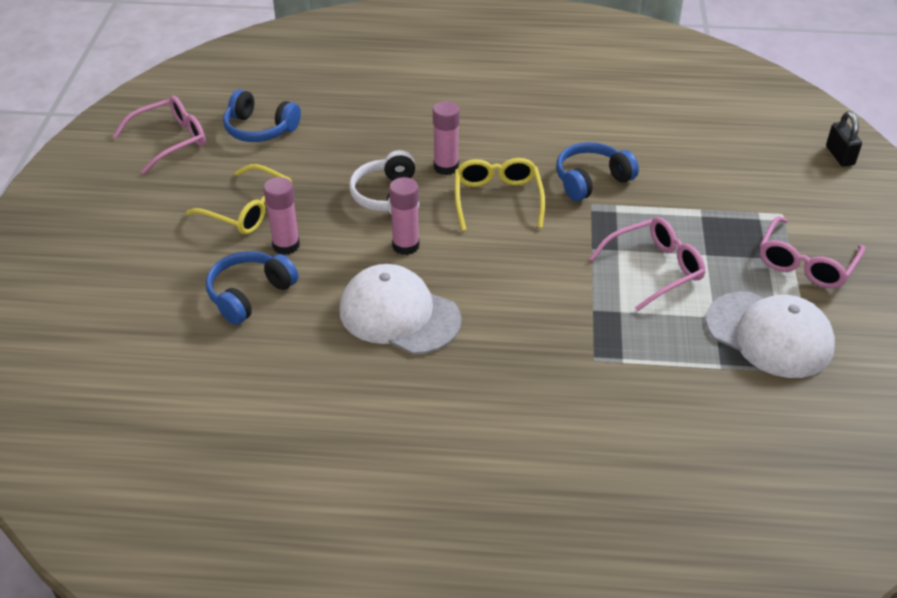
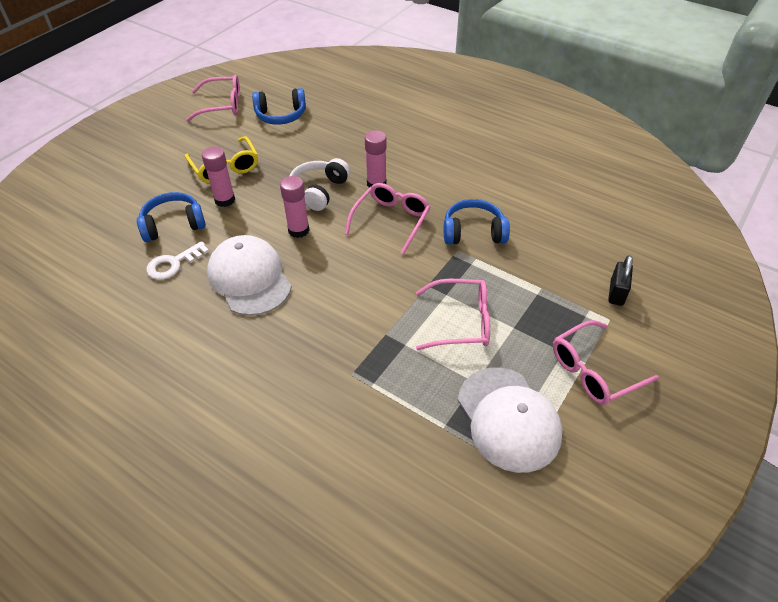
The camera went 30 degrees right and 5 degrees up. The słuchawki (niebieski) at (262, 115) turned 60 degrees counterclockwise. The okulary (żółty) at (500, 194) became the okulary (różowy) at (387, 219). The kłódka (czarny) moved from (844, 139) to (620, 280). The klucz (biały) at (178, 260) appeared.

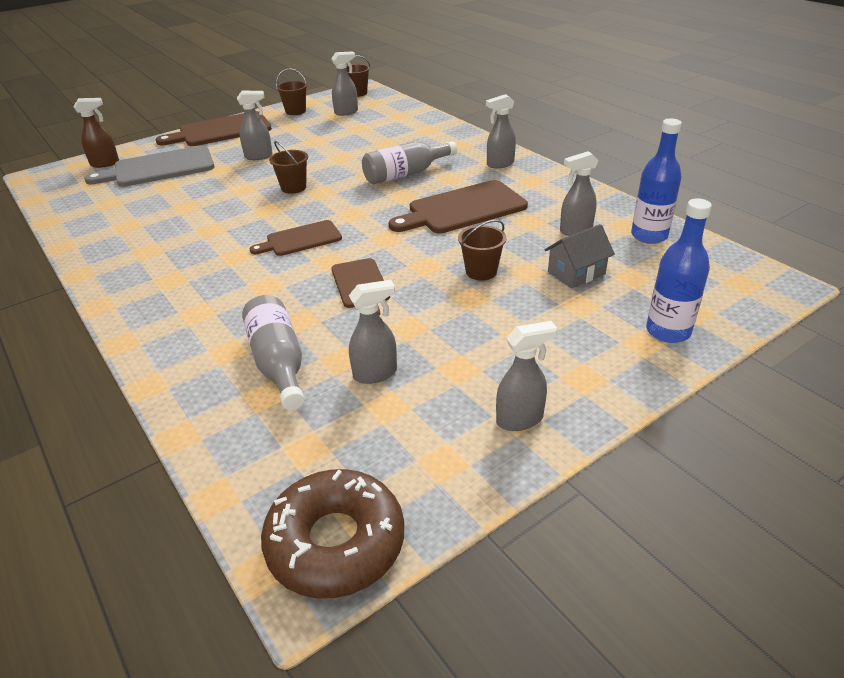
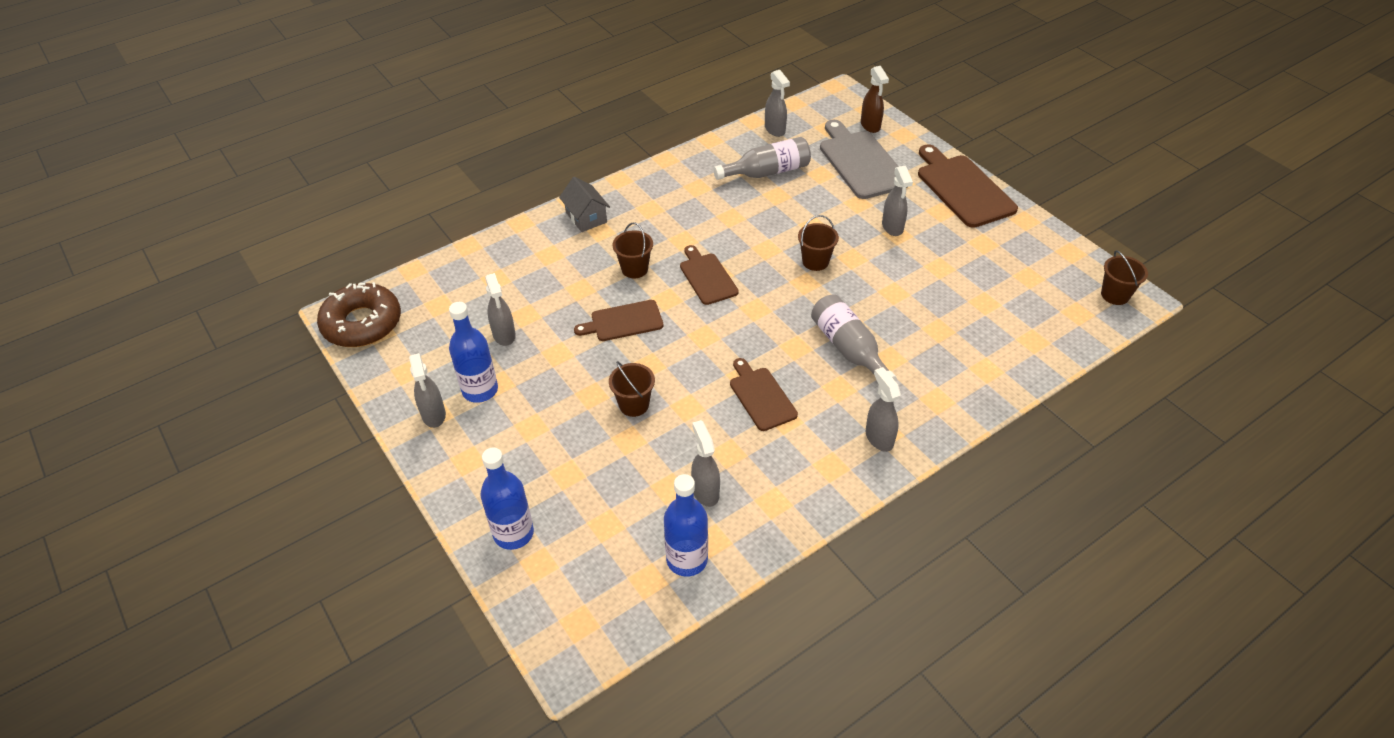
The camera went 90 degrees right and 10 degrees up. The butelka (szary) moved from (273, 352) to (762, 158). The wiadro (brązowy) moved from (291, 92) to (632, 250). The spryskiwacz (szary) moved from (344, 83) to (777, 103). The deska do krojenia (brązowy) at (458, 206) changed to 0.61 times the size. The domek (szary) moved from (580, 256) to (584, 204). The butelka (niebieski) at (473, 352) appeared.

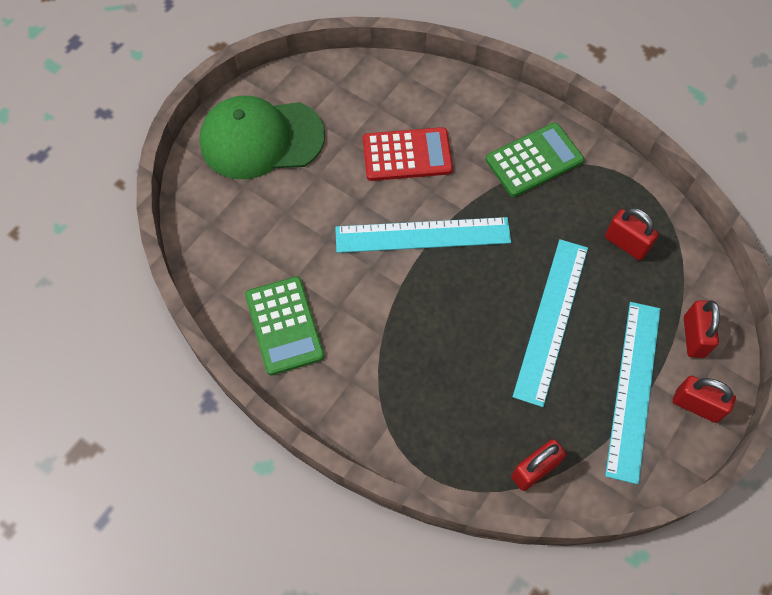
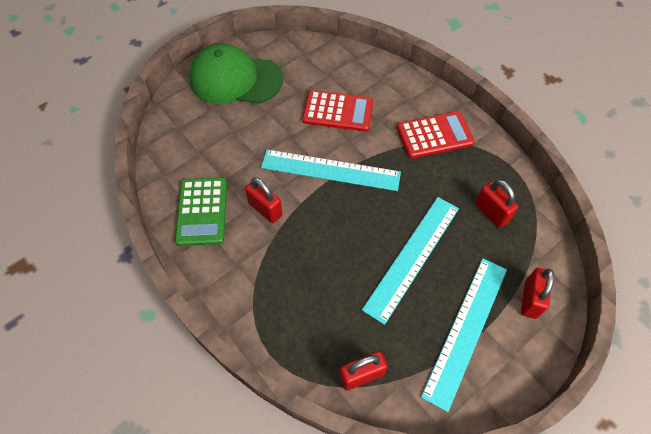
The camera went 15 degrees right and 5 degrees down. The kalkulator (zielony) at (535, 160) became the kalkulator (czerwony) at (436, 134). The kłódka (czerwony) moved from (704, 399) to (264, 200).

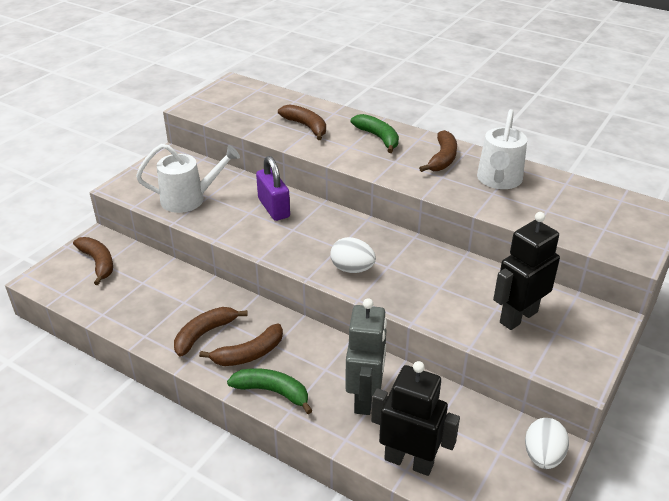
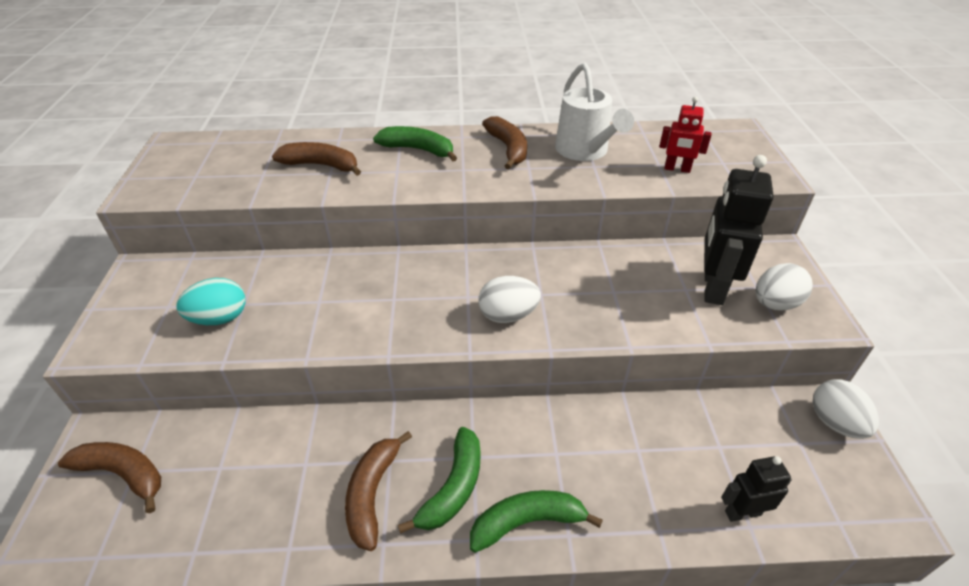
The camera went 35 degrees left and 5 degrees up. The konewka (biały) at (188, 178) was replaced by the jajko (turkusowy) at (211, 301). The banan (brązowy) at (241, 345) became the banan (zielony) at (439, 480). The kłódka (fioletowy) at (273, 188) disappeared. The robot (szary) at (366, 356) disappeared. The robot (czarny) at (415, 418) changed to 0.56 times the size. The robot (czerwony) at (685, 134) appeared. The jajko (biały) at (784, 286) appeared.

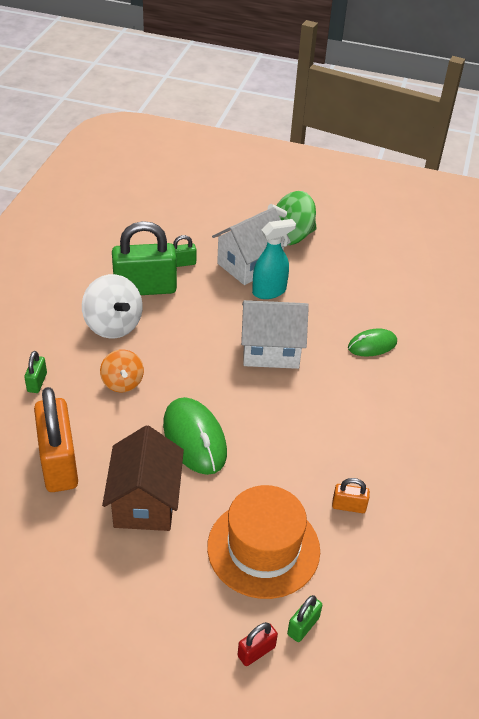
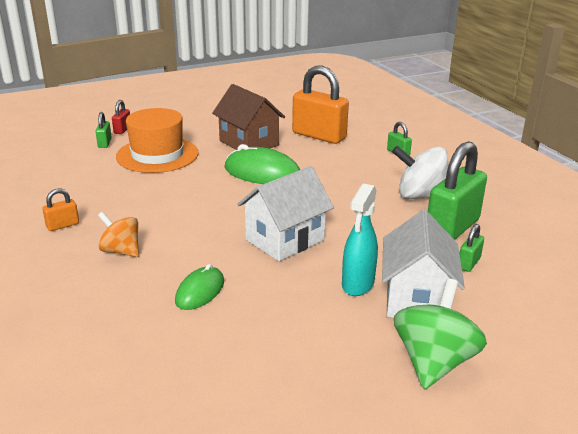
The camera went 140 degrees right and 15 degrees down. The bączek (pomarańczowy) moved from (122, 371) to (118, 234). The kłódka (pomarańczowy) moved from (351, 495) to (60, 209).

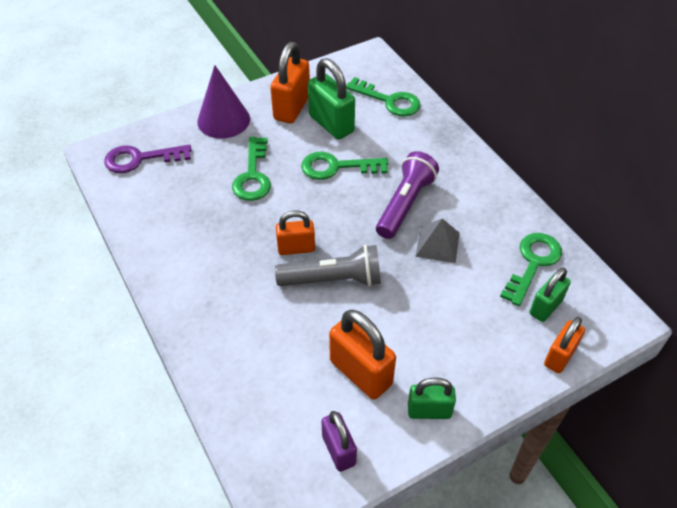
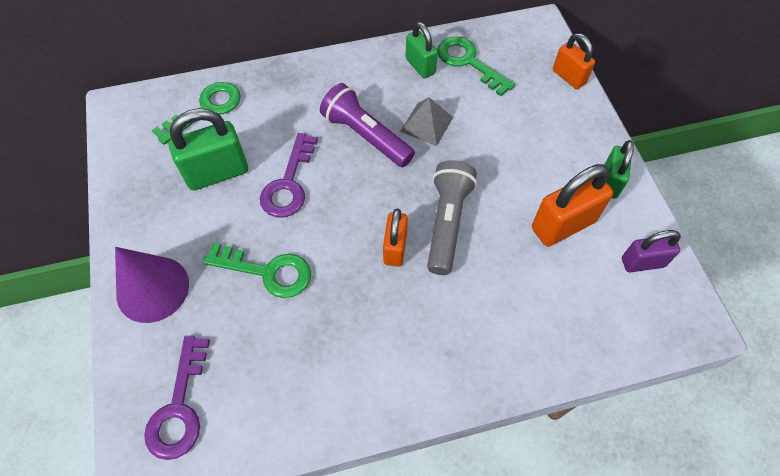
The camera went 75 degrees left and 10 degrees up. The kłódka (pomarańczowy) at (290, 82) disappeared. The klucz (zielony) at (344, 166) became the klucz (fioletowy) at (289, 175). The kłódka (zielony) moved from (550, 295) to (421, 50).

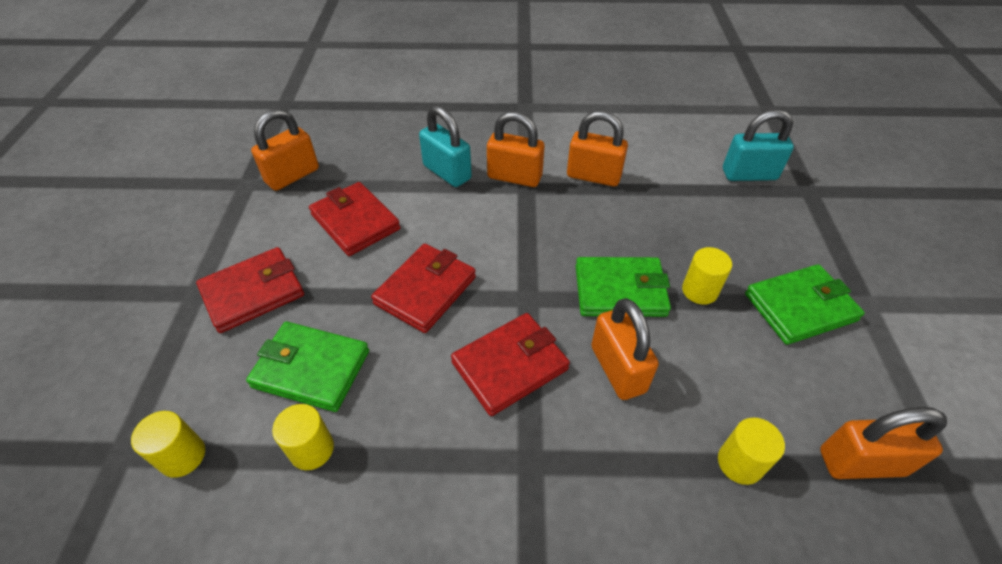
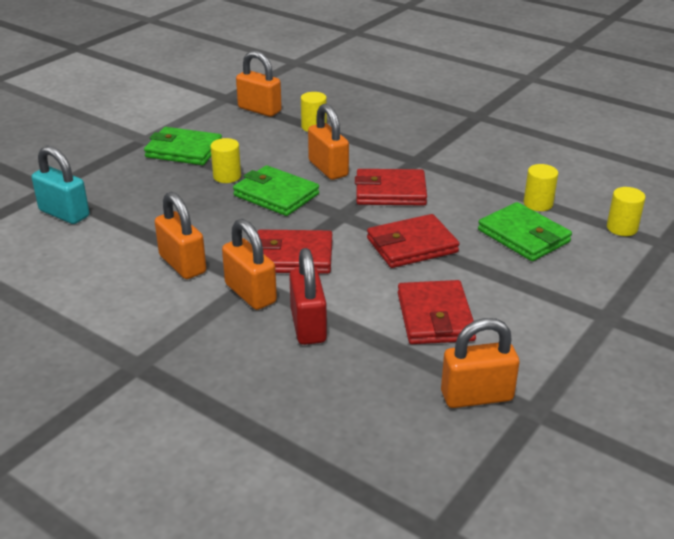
The camera went 145 degrees left and 15 degrees down. The portfel (czerwony) moved from (250, 290) to (294, 251). The kłódka (turkusowy) at (445, 146) became the kłódka (czerwony) at (308, 296). The kłódka (pomarańczowy) at (625, 349) turned 45 degrees counterclockwise.

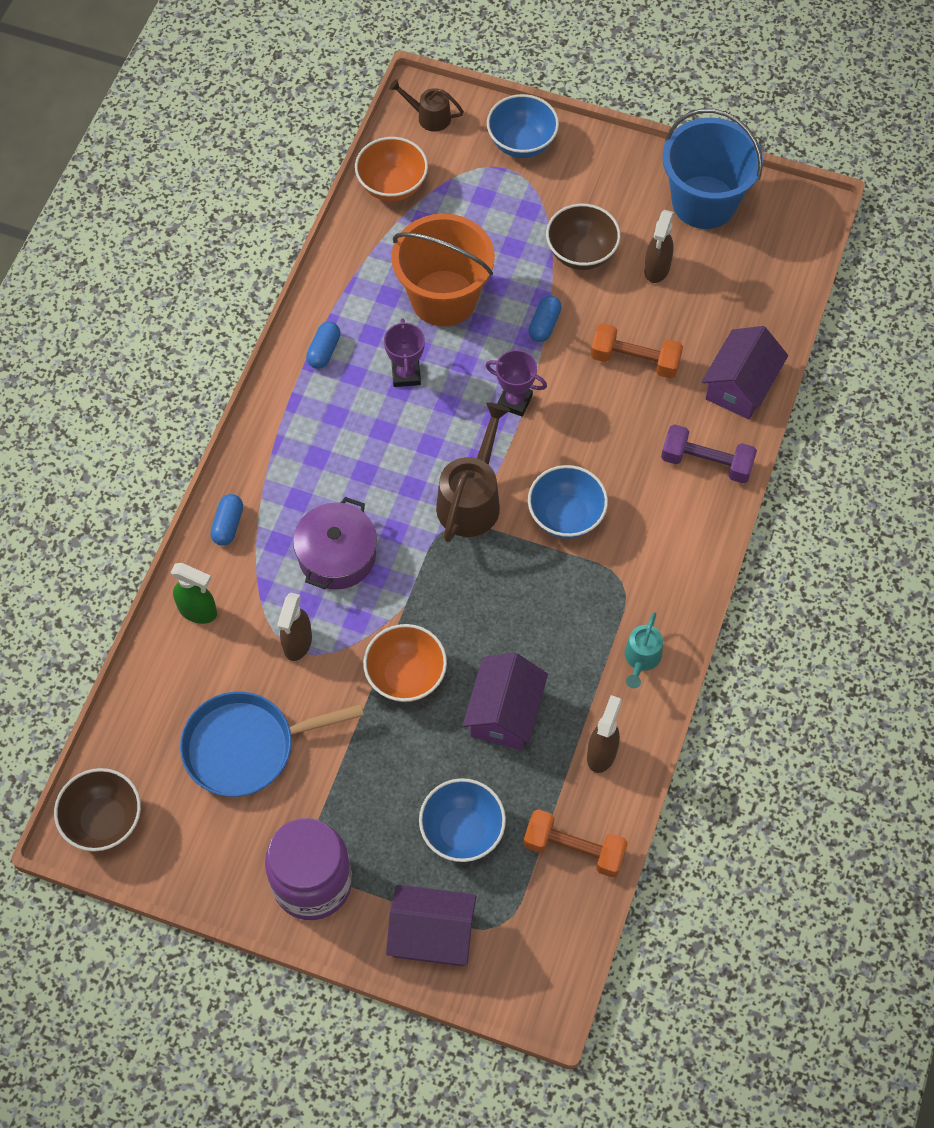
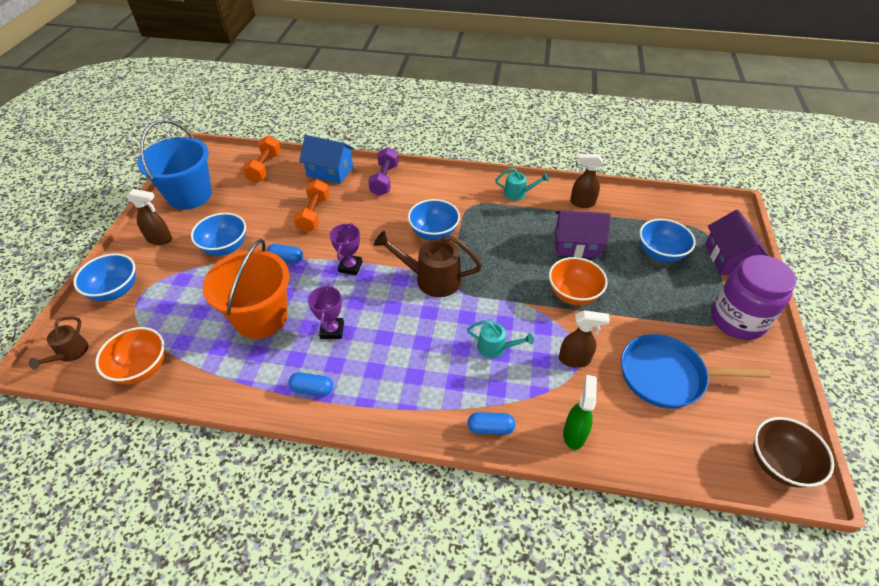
The camera went 100 degrees left and 15 degrees down. The patelnia (niebieski) at (272, 744) turned 120 degrees clockwise. The garnek (fioletowy) at (335, 543) was replaced by the konewka (turkusowy) at (500, 339). The puchar (fioletowy) at (404, 352) turned 75 degrees counterclockwise. The hantel (pomarańczowy) moved from (575, 843) to (262, 159). The miska (brązowy) at (583, 237) became the miska (niebieski) at (218, 234). The spryskiwacz (brązowy) moved from (659, 246) to (149, 217). The domek (fioletowy) at (745, 372) became the domek (niebieski) at (326, 159).

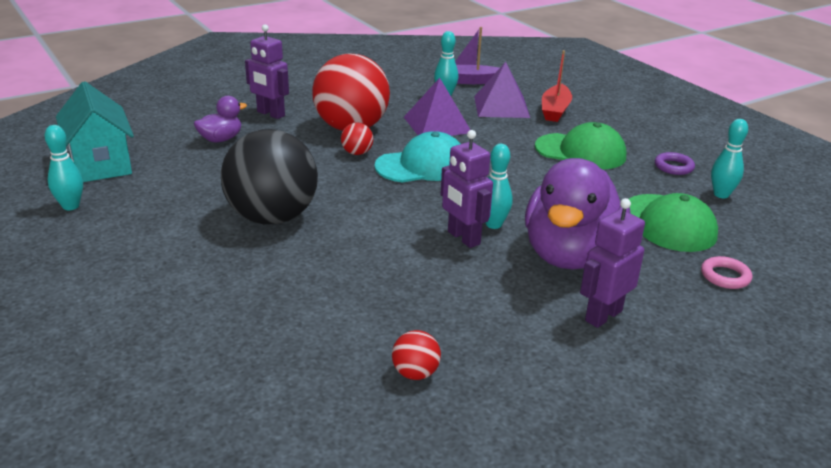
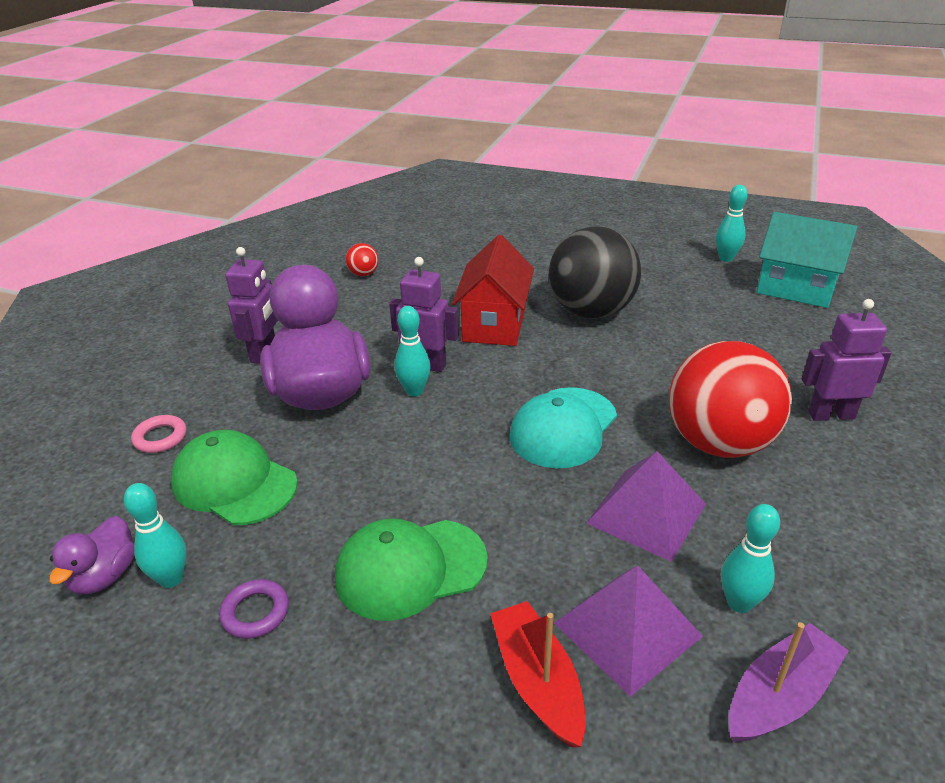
The camera went 145 degrees right and 5 degrees up. The kaczka (fioletowy) moved from (220, 119) to (91, 555). The piłka (czerwony) at (357, 138) disappeared. The domek (czerwony) at (493, 290) appeared.

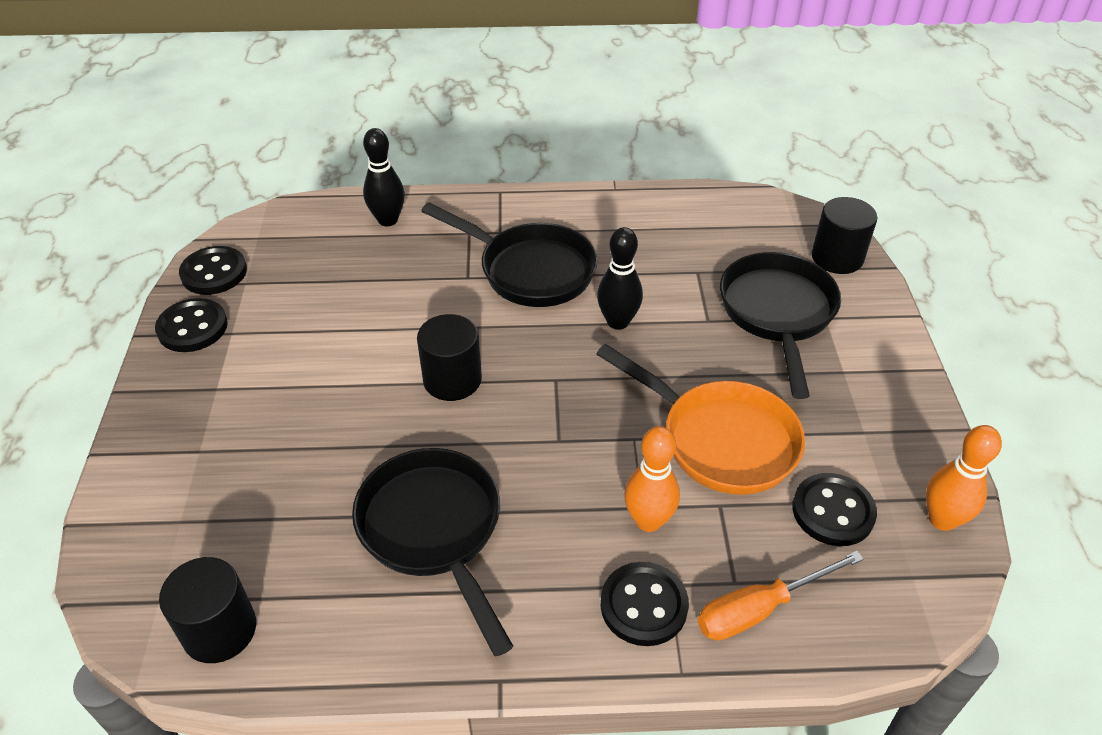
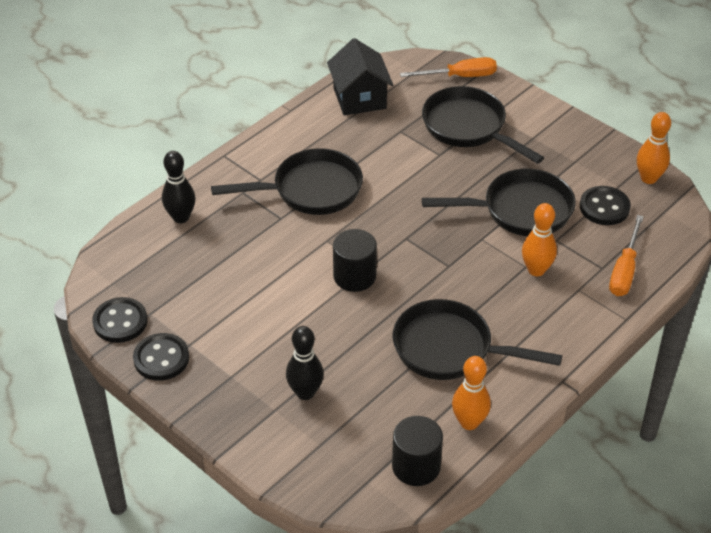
The camera went 45 degrees left and 0 degrees up. The patelnia (pomarańczowy) at (700, 419) became the patelnia (czarny) at (499, 202). The kręgiel (czarny) moved from (620, 278) to (305, 363). The guzik (czarny) at (644, 604) disappeared. The walec (czarny) at (844, 235) was replaced by the śrubokręt (pomarańczowy) at (448, 67). The domek (czarny) at (360, 77) appeared. The kręgiel (pomarańczowy) at (471, 393) appeared.

